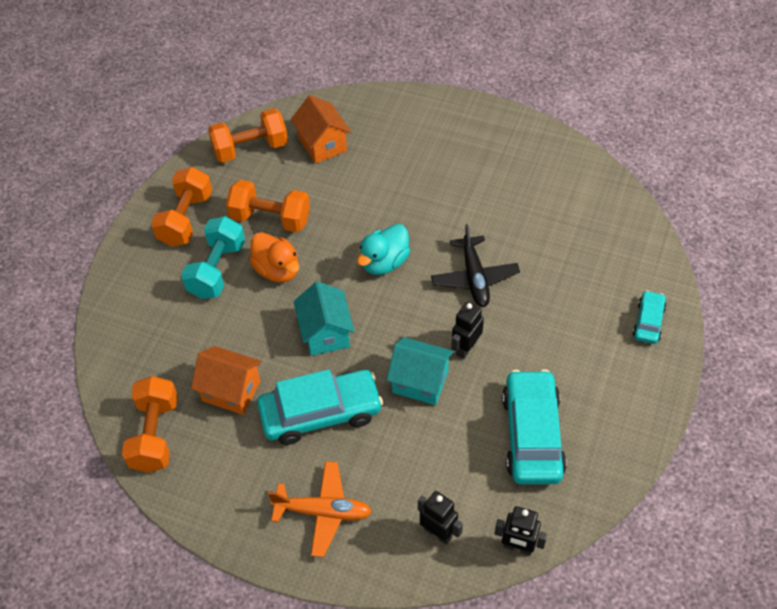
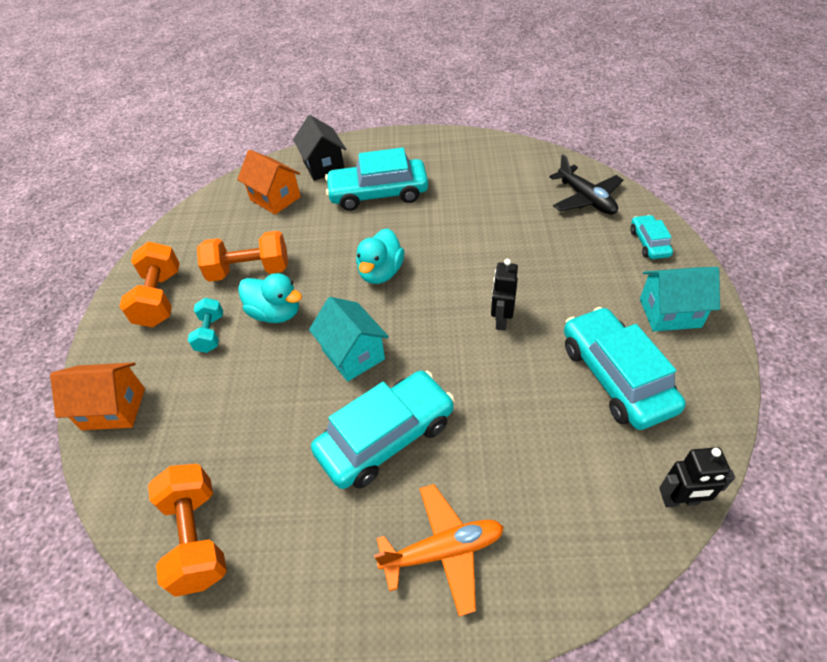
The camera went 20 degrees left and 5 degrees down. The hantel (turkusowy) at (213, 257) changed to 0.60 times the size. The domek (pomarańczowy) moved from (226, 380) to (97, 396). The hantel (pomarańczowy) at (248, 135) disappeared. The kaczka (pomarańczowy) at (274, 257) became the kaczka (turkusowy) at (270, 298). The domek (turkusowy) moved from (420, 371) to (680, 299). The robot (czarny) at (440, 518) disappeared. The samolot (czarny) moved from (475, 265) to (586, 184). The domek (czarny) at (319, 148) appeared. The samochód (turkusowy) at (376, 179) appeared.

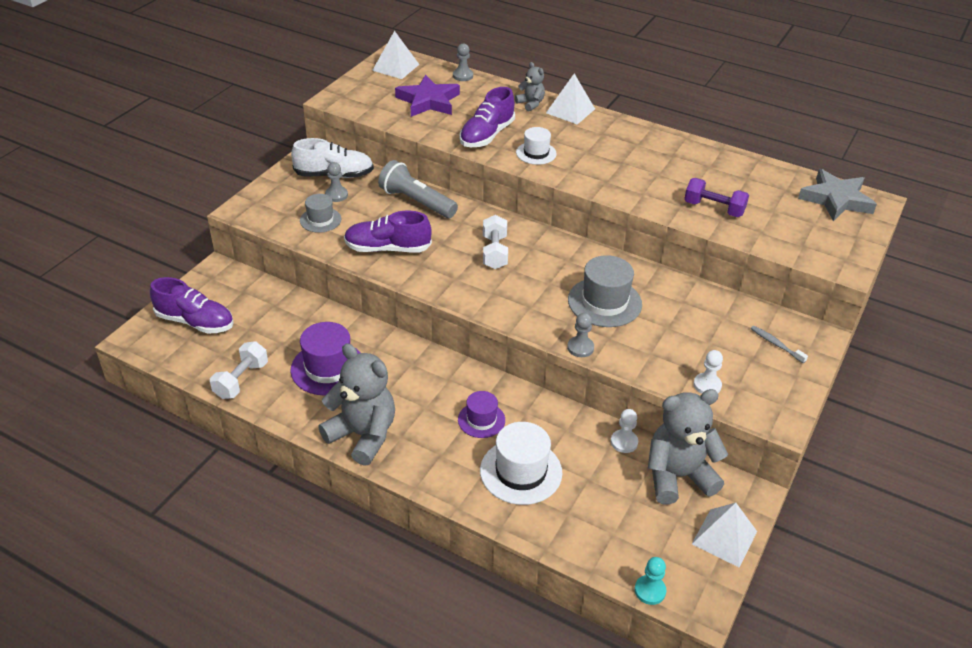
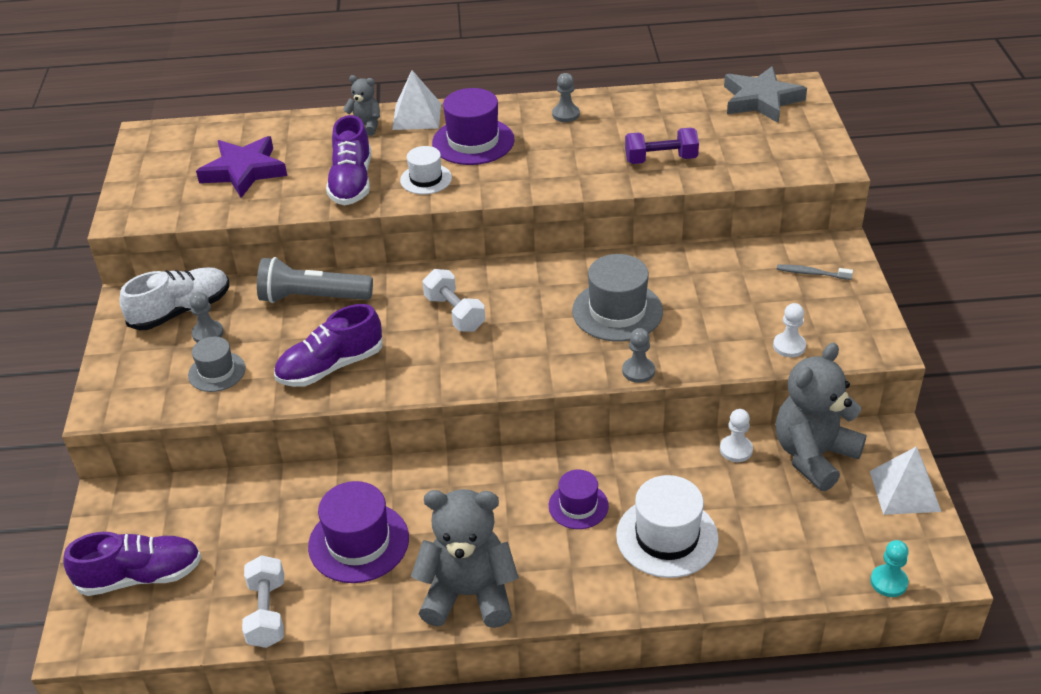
The camera went 30 degrees left and 0 degrees up. The piramida (biały) at (396, 55) disappeared. The pionek (szary) moved from (463, 62) to (566, 97). The kapelusz (fioletowy) at (473, 126) appeared.

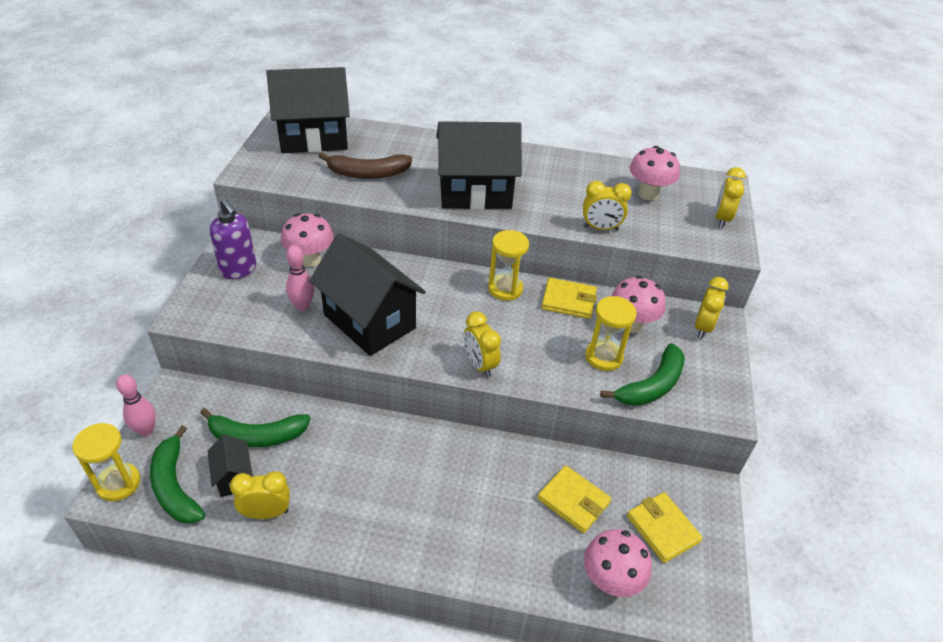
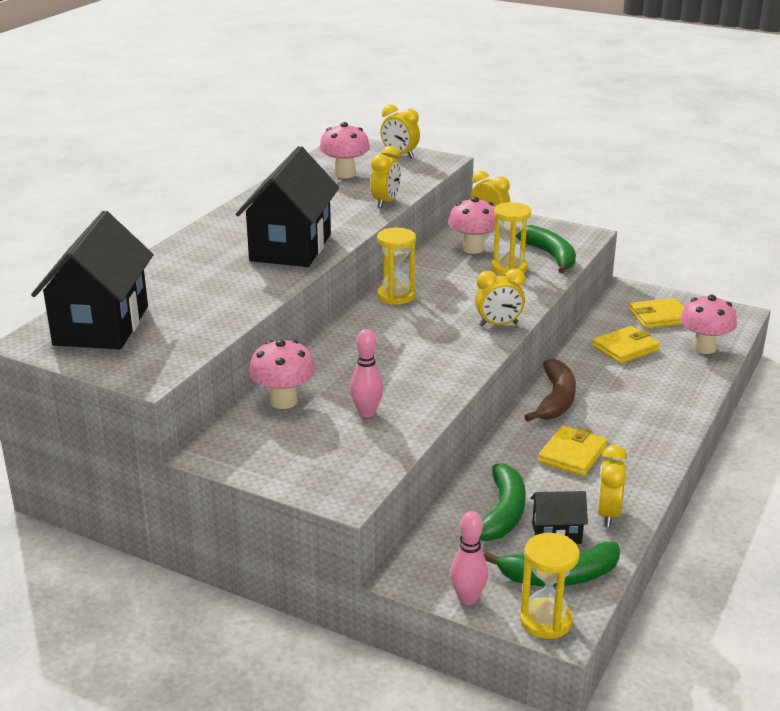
The camera went 70 degrees left and 15 degrees down. The dozownik mydła (fioletowy) at (233, 239) disappeared. The domek (czarny) at (367, 294) disappeared. The banan (brązowy) moved from (365, 165) to (550, 390). The portfel (żółty) moved from (569, 298) to (572, 450).

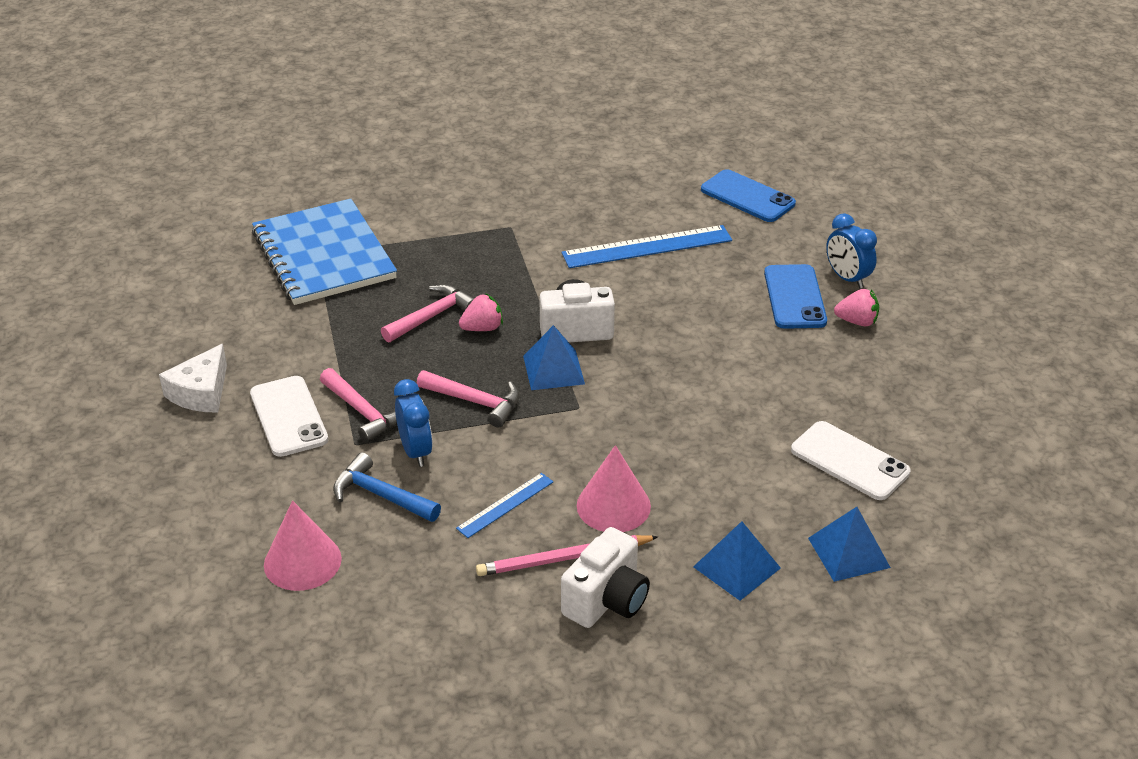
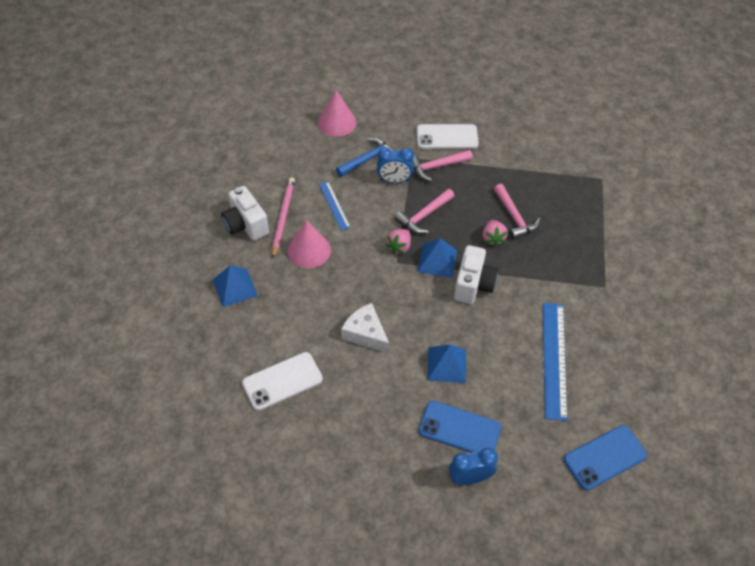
The camera went 110 degrees right and 15 degrees up. The ser (biały) moved from (193, 378) to (365, 328). The zeszyt (niebieski) at (324, 252) disappeared. The piramida (niebieski) moved from (849, 544) to (446, 363). The truskawka (różowy) moved from (856, 307) to (398, 241).

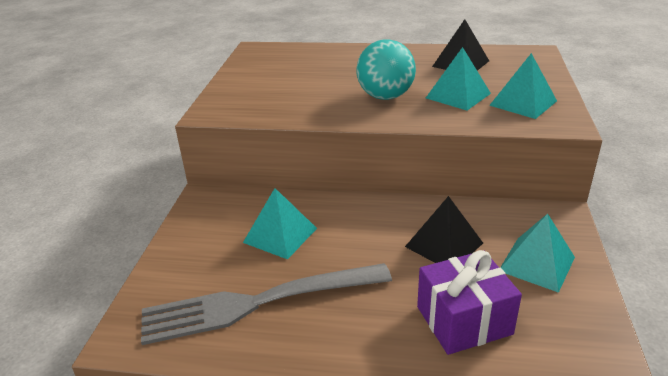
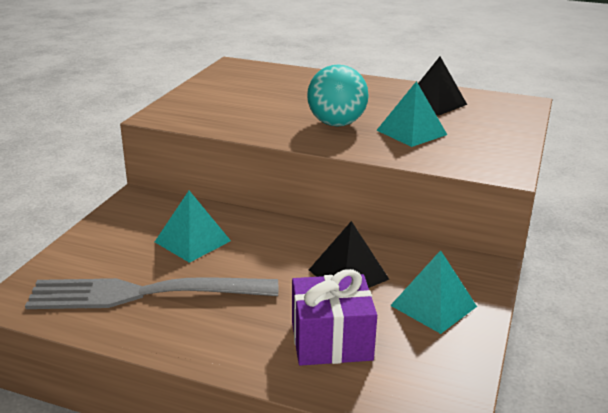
The camera went 10 degrees right and 5 degrees down. The piramida (turkusowy) at (523, 86) disappeared.

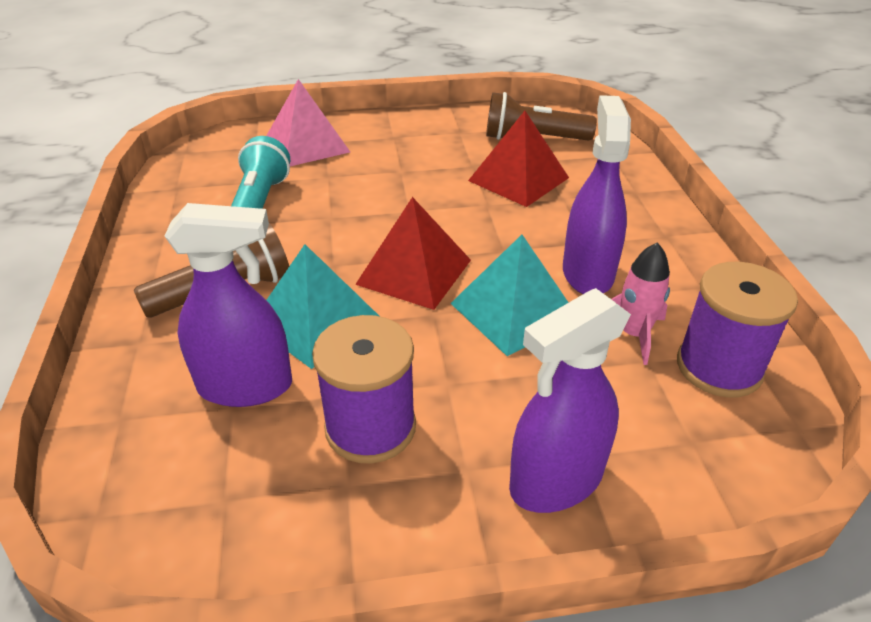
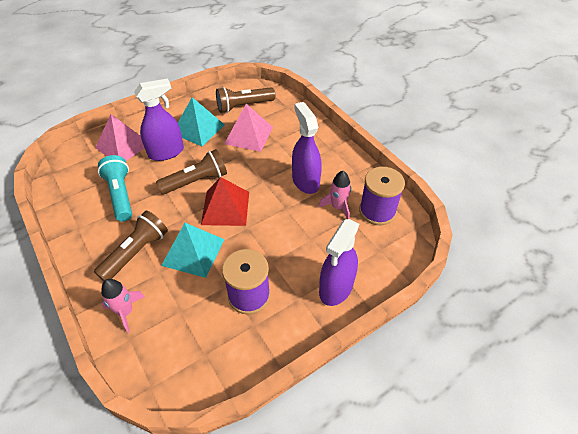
The camera went 25 degrees left and 10 degrees up. The spryskiwacz (fioletowy) moved from (228, 305) to (159, 120). The piramida (turkusowy) moved from (509, 295) to (201, 121). The piramida (czerwony) at (518, 159) became the piramida (różowy) at (248, 128). The rakieta (różowy) at (123, 306) appeared. The latarka (brązowy) at (191, 172) appeared.

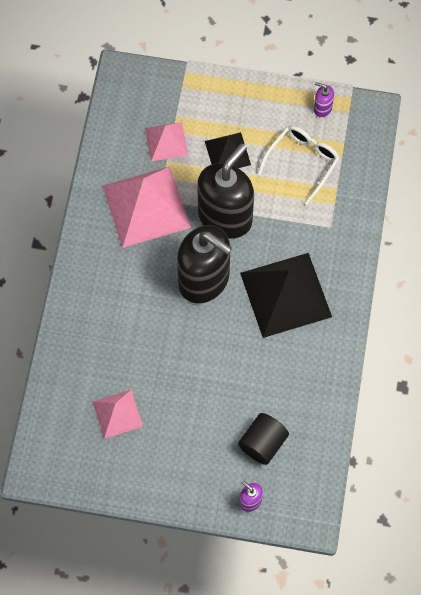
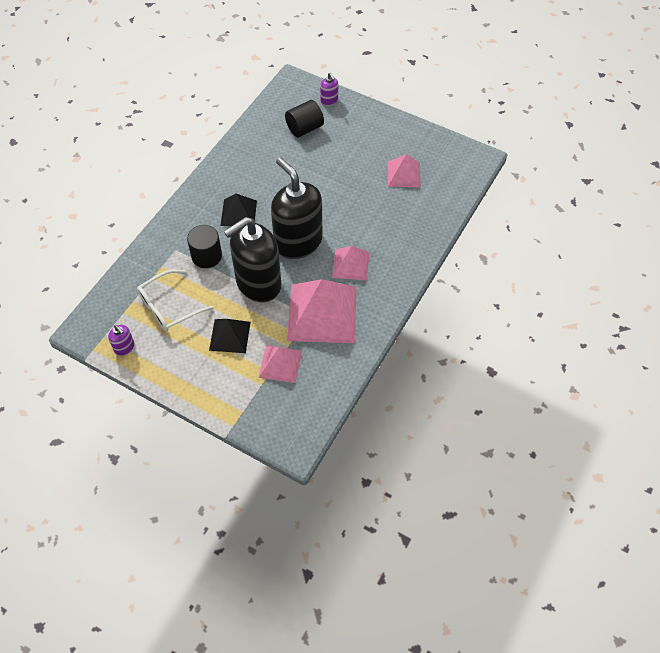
The camera went 160 degrees left and 10 degrees down. The piramida (czarny) at (286, 295) changed to 0.54 times the size. The walec (czarny) at (204, 246) appeared. The piramida (różowy) at (351, 263) appeared.

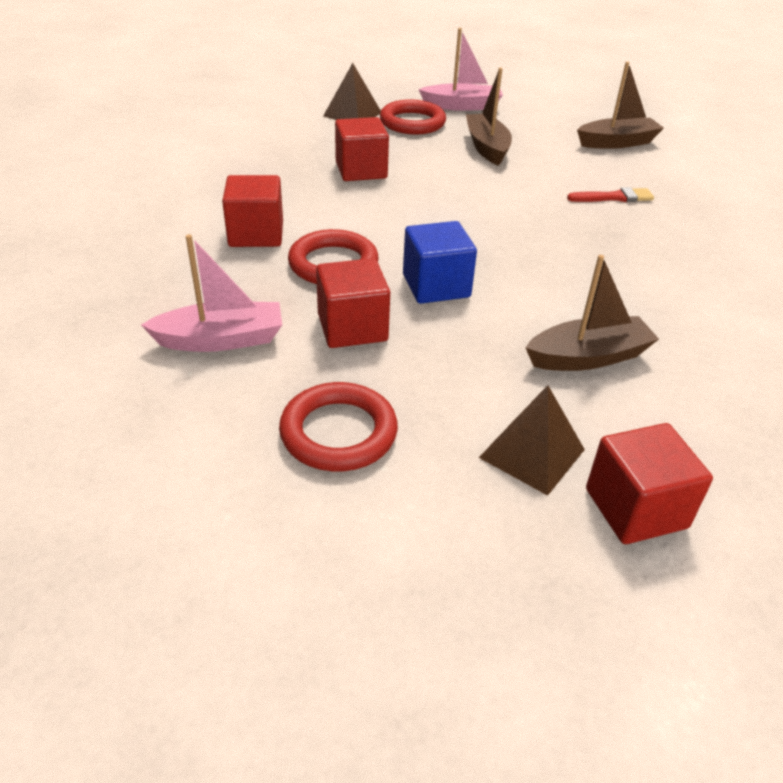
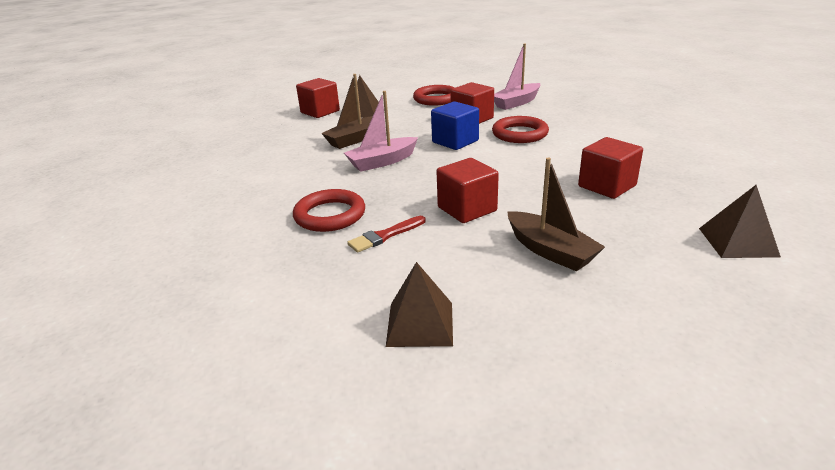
The camera went 155 degrees right and 10 degrees down. The sześcian (czerwony) moved from (252, 211) to (468, 190). The pierścień (czerwony) moved from (413, 116) to (329, 210). The łódka (różowy) moved from (461, 69) to (381, 131). The łódka (brązowy) at (620, 105) was replaced by the piramida (brązowy) at (419, 304).

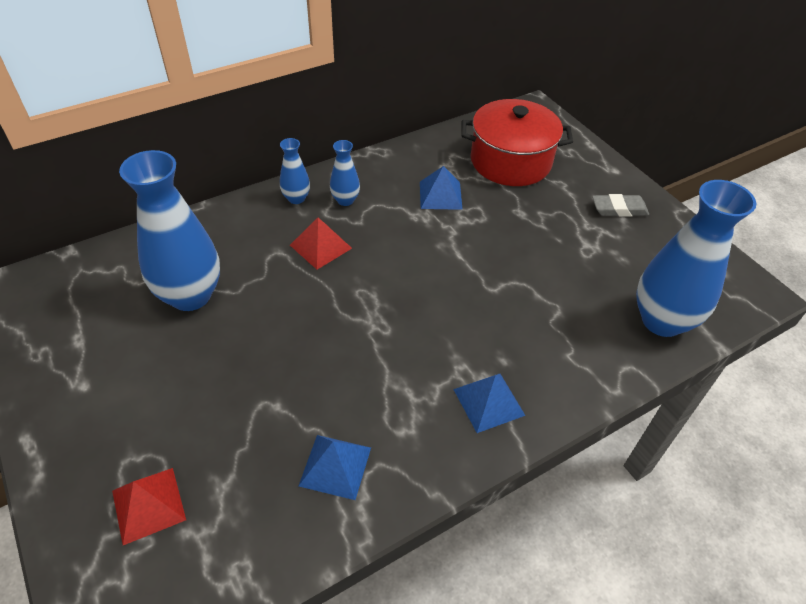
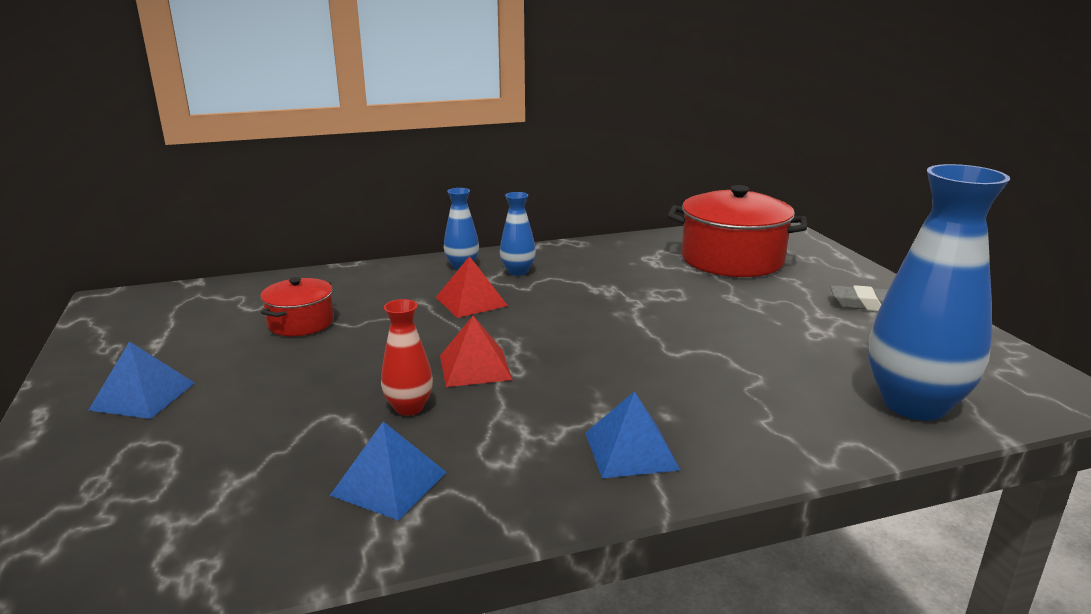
The camera went 15 degrees right and 25 degrees down. The piramida (czerwony) moved from (149, 506) to (476, 351). The wazon (niebieski) at (169, 230) was replaced by the garnek (czerwony) at (297, 306). The piramida (niebieski) moved from (441, 188) to (141, 380). The wazon (czerwony) at (407, 357) appeared.

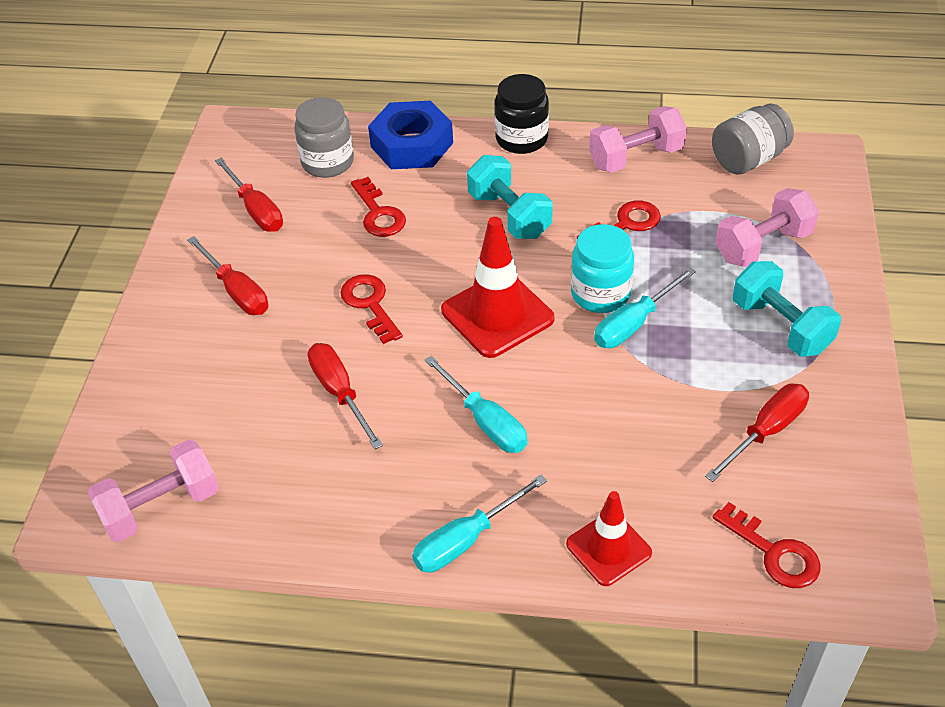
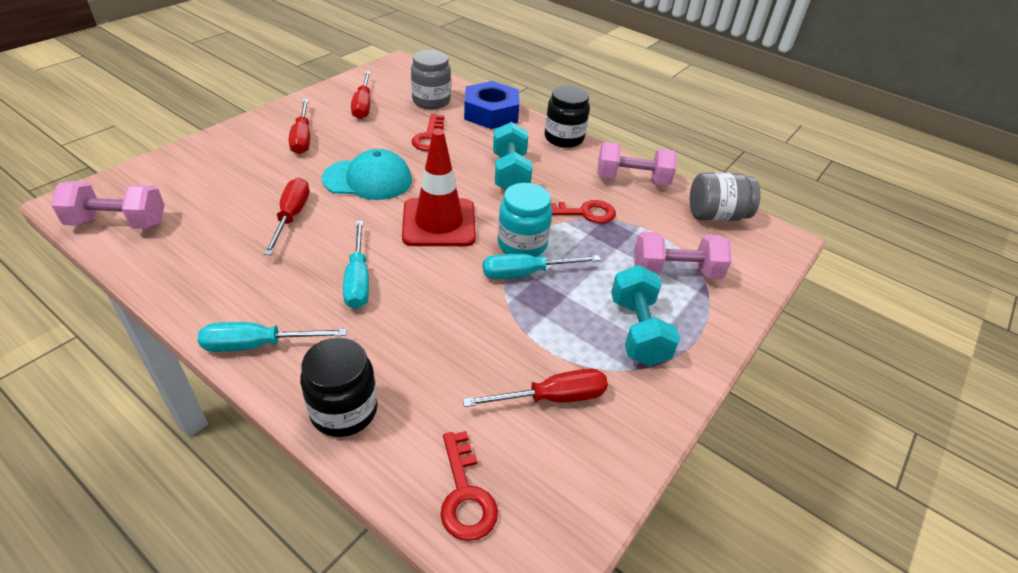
The camera went 25 degrees right and 5 degrees down. The klucz (czerwony) at (371, 309) was replaced by the czapka (turkusowy) at (367, 174). The pachołek (czerwony) at (609, 538) was replaced by the słoik (czarny) at (339, 387).

